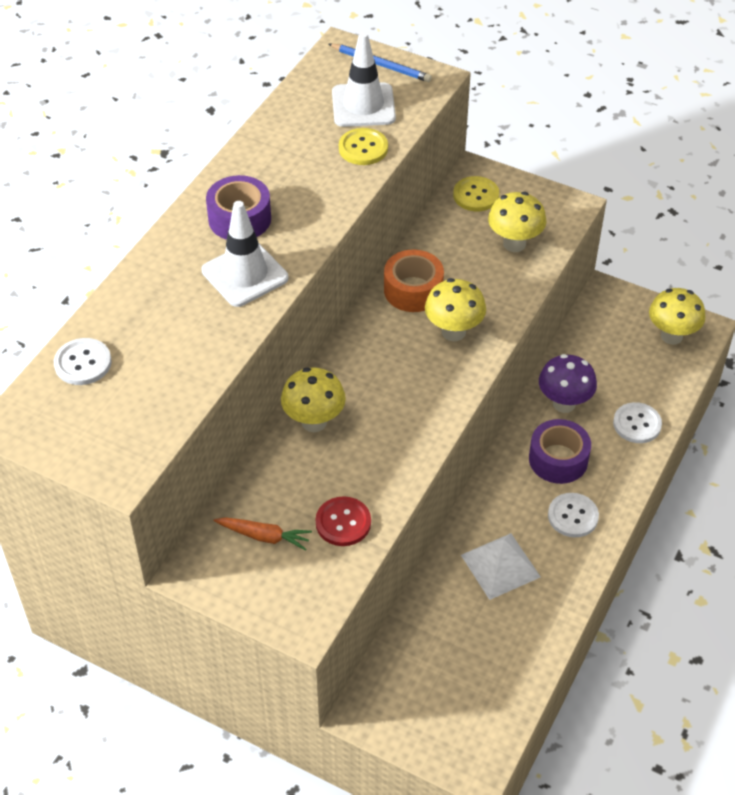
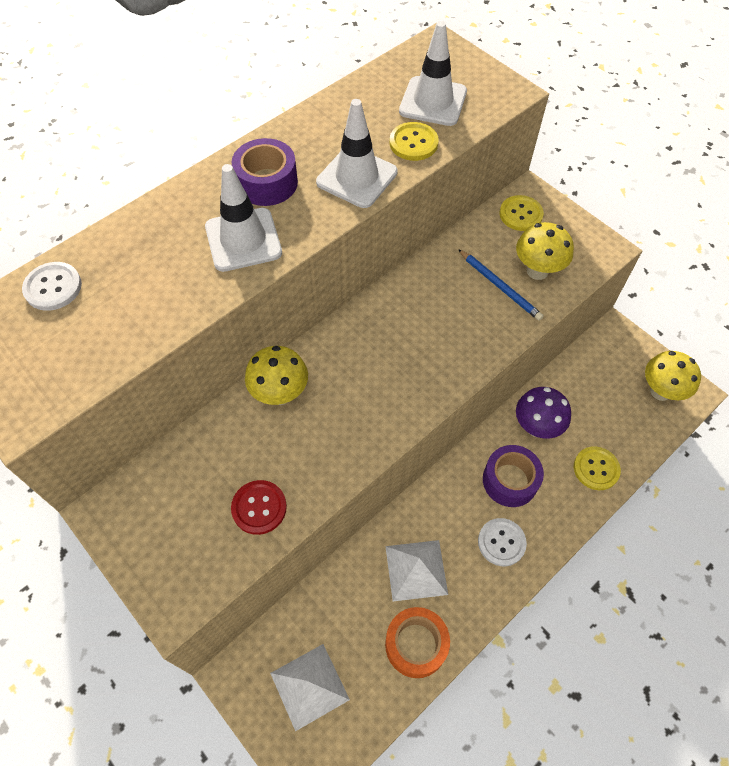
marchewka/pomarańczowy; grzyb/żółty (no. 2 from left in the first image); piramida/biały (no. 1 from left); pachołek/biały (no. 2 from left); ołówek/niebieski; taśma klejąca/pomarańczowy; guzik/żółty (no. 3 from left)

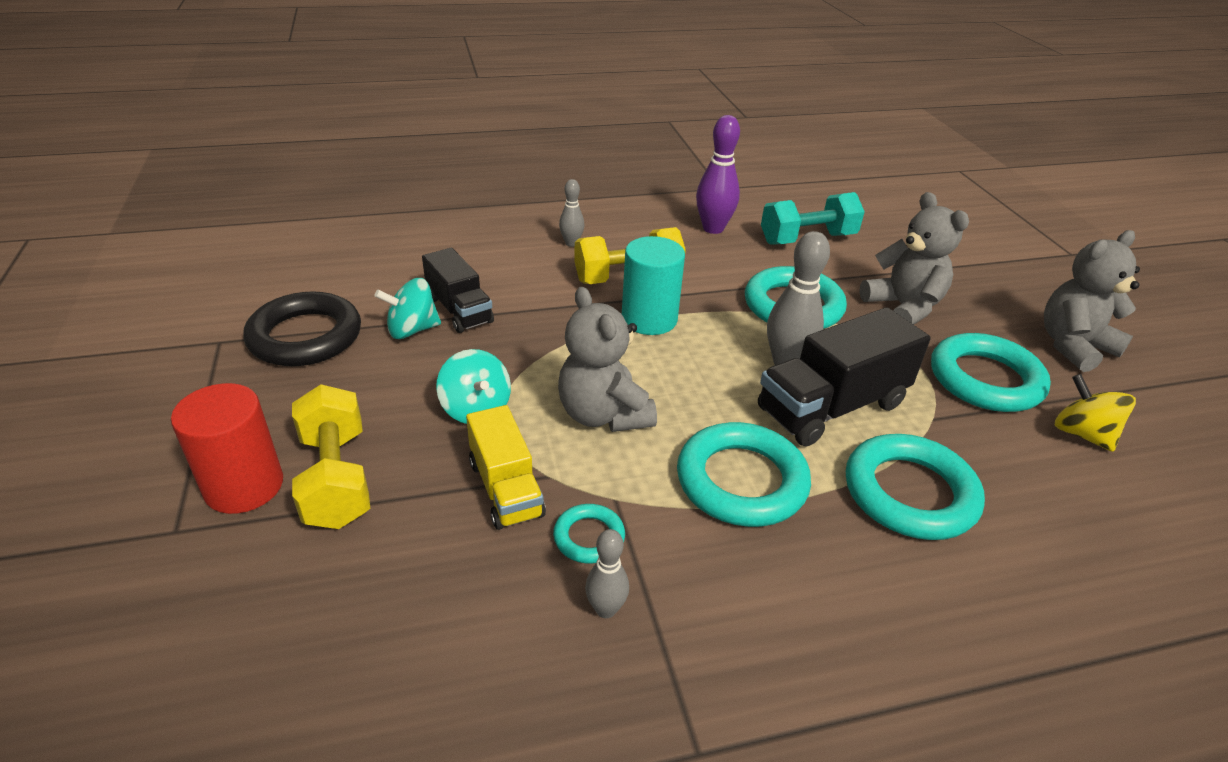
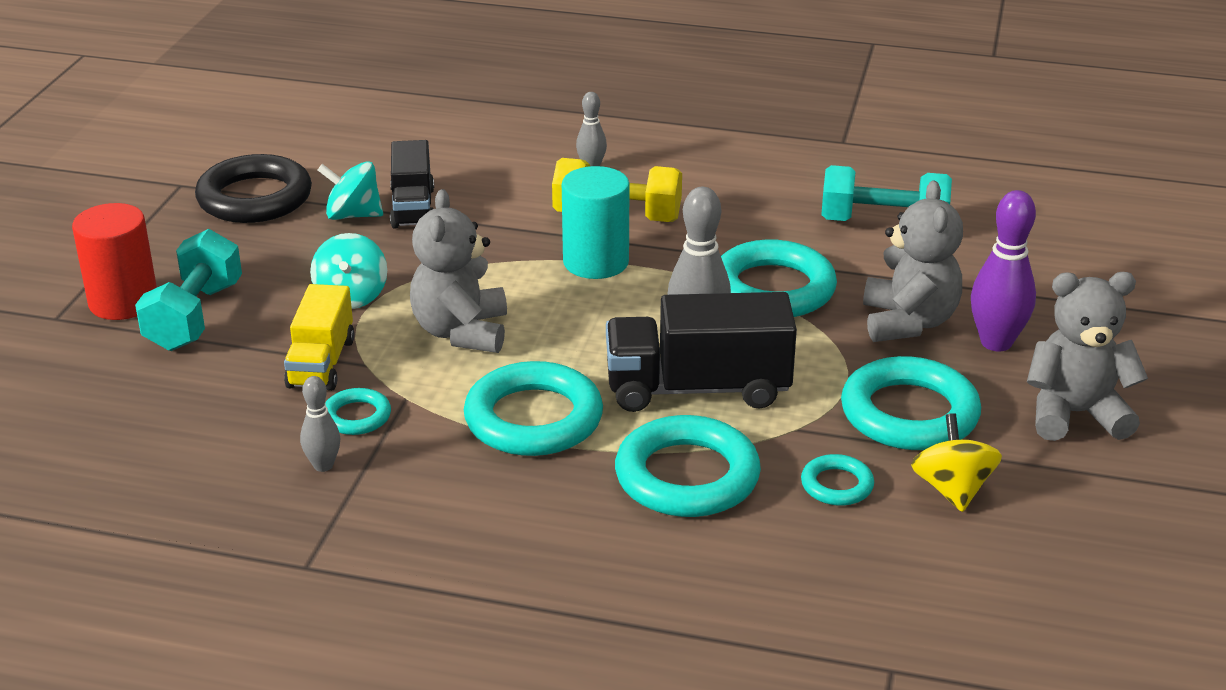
pierścień/turkusowy (no. 5 from left); kręgiel/fioletowy; hantel/turkusowy (no. 1 from left)

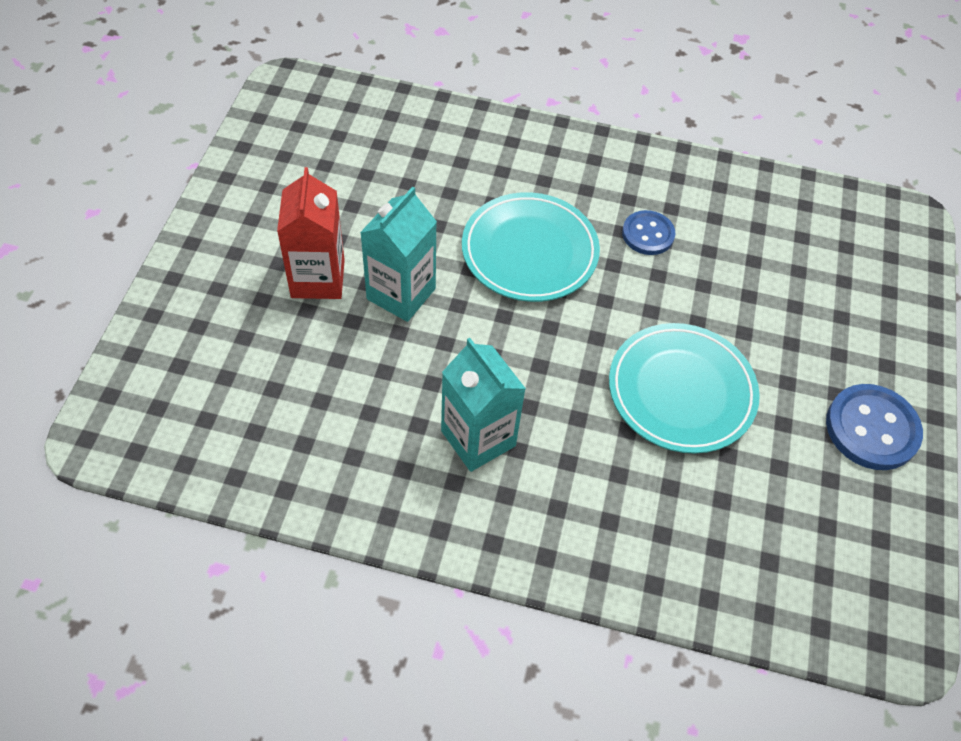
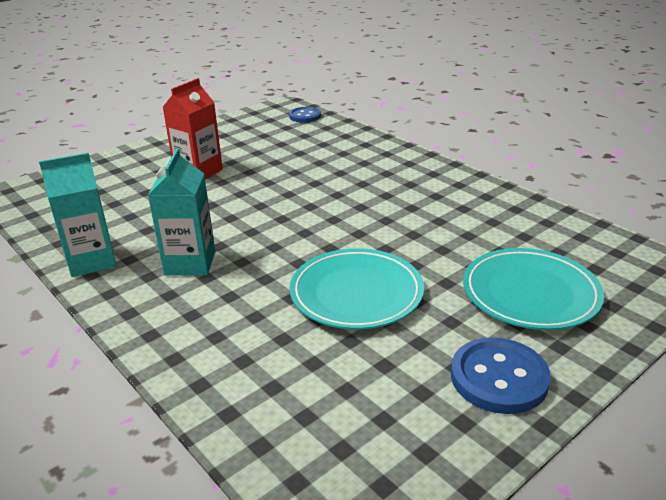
karton mleka/turkusowy (no. 1 from left); talerz/turkusowy (no. 2 from left); guzik/niebieski (no. 1 from left)

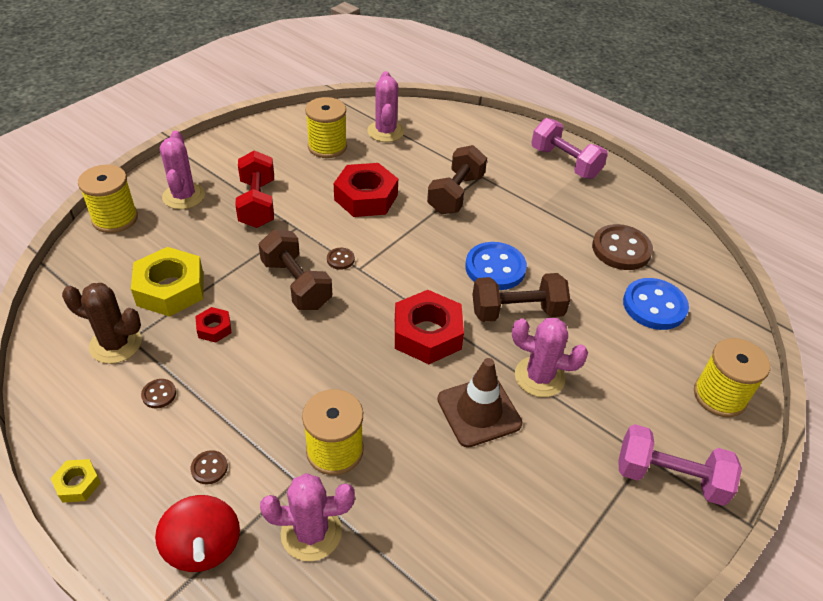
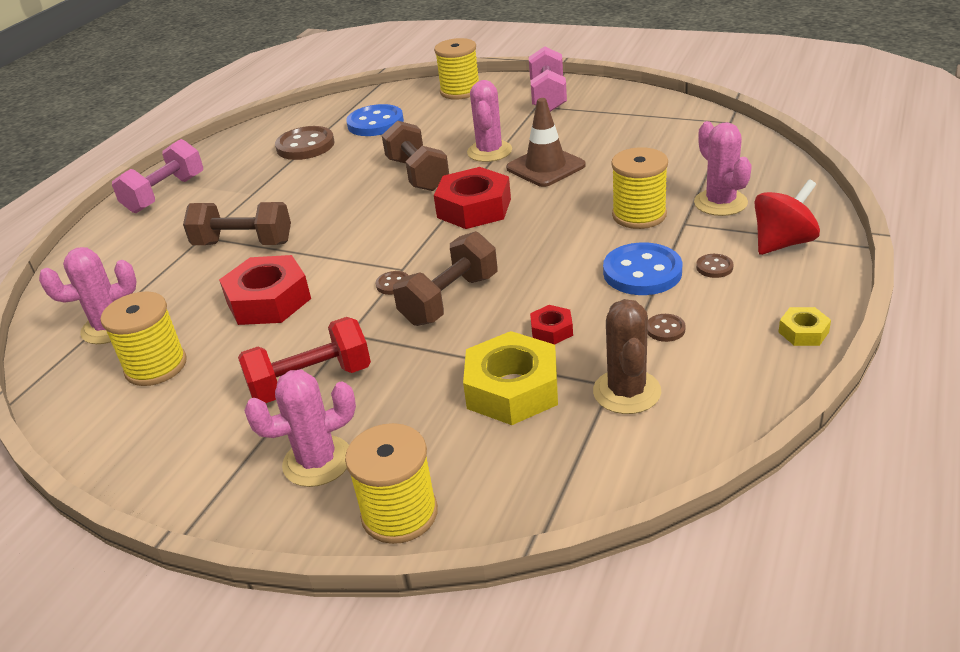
guzik/niebieski (no. 2 from left)

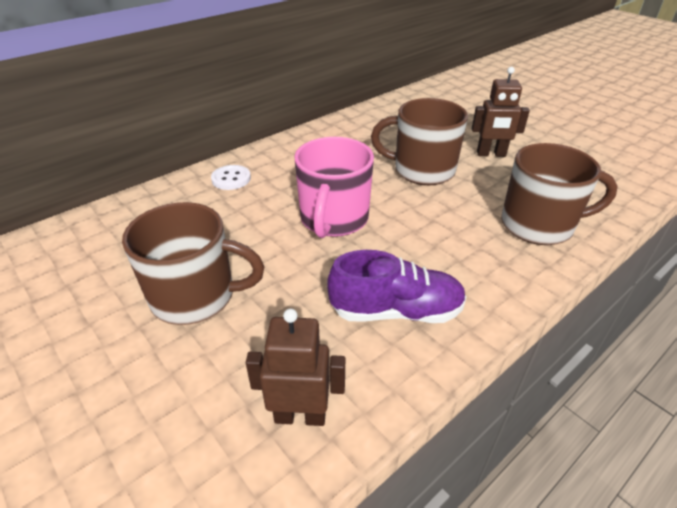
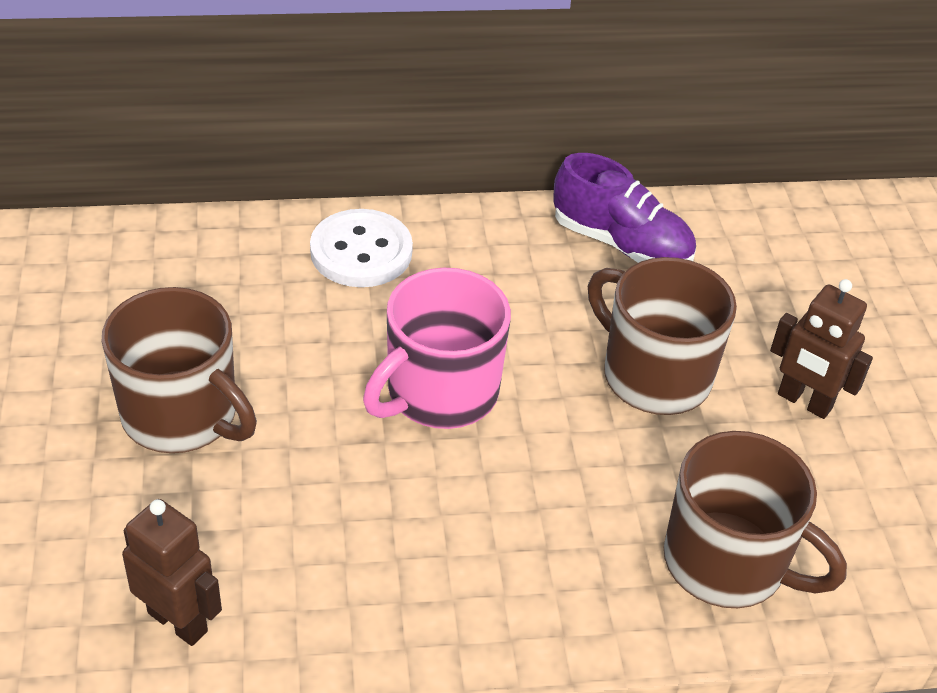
but/fioletowy; guzik/biały

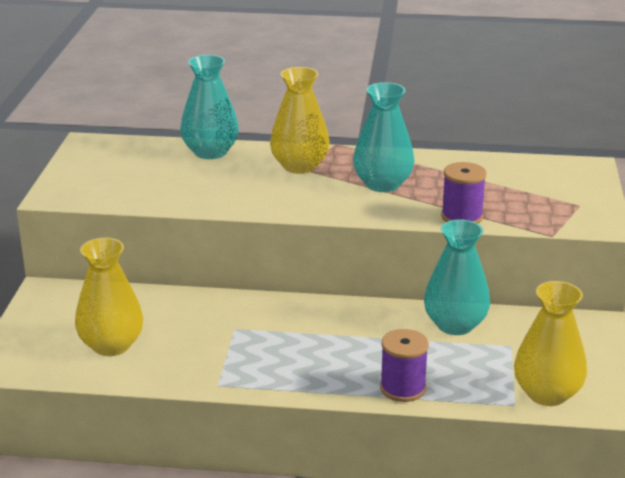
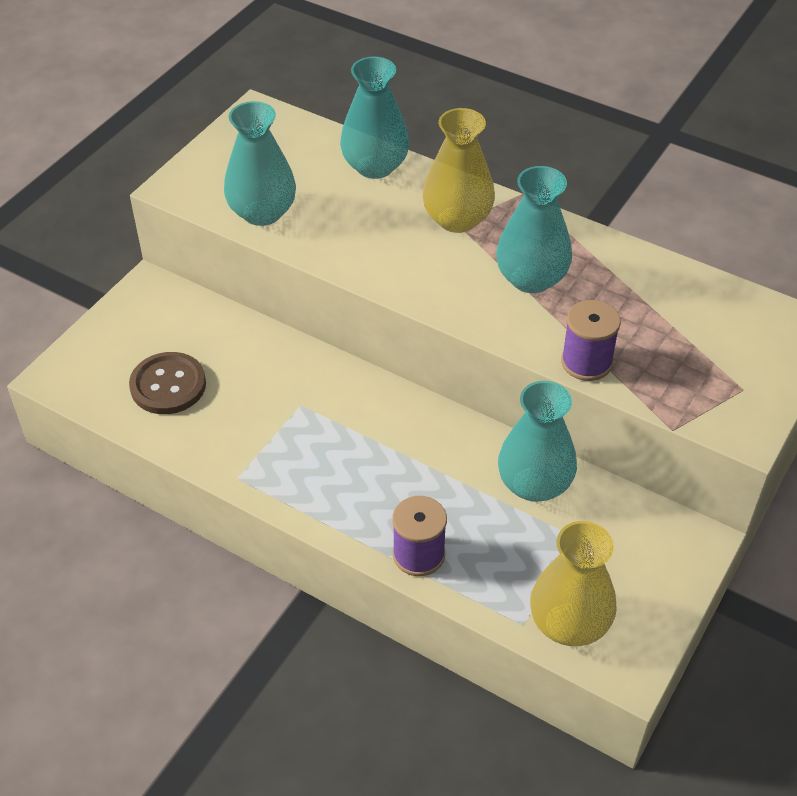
wazon/turkusowy (no. 1 from left); guzik/brązowy

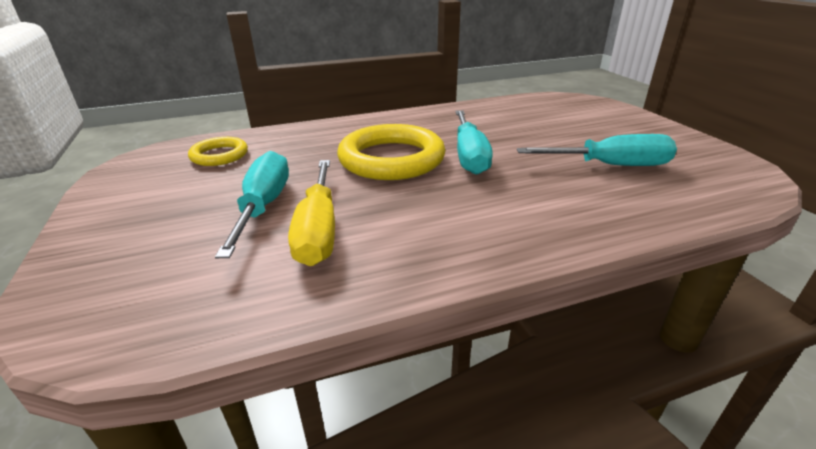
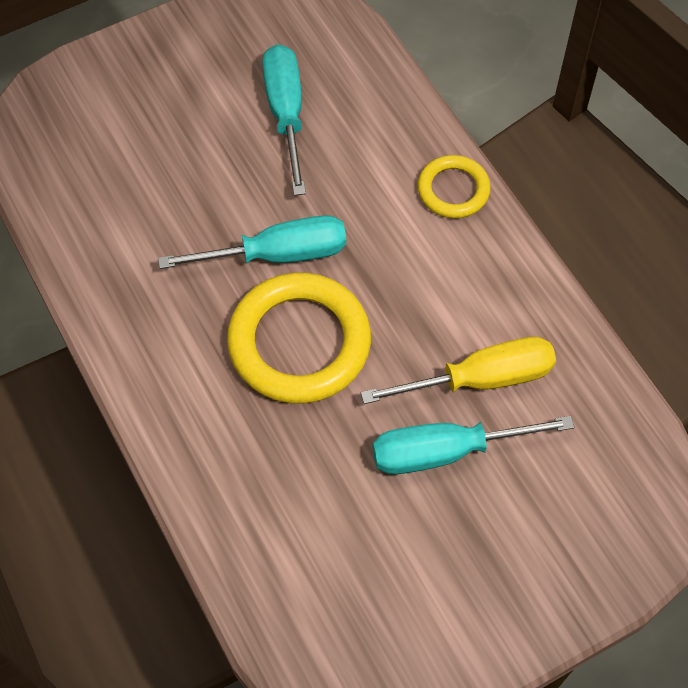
pierścień/żółty (no. 2 from left)

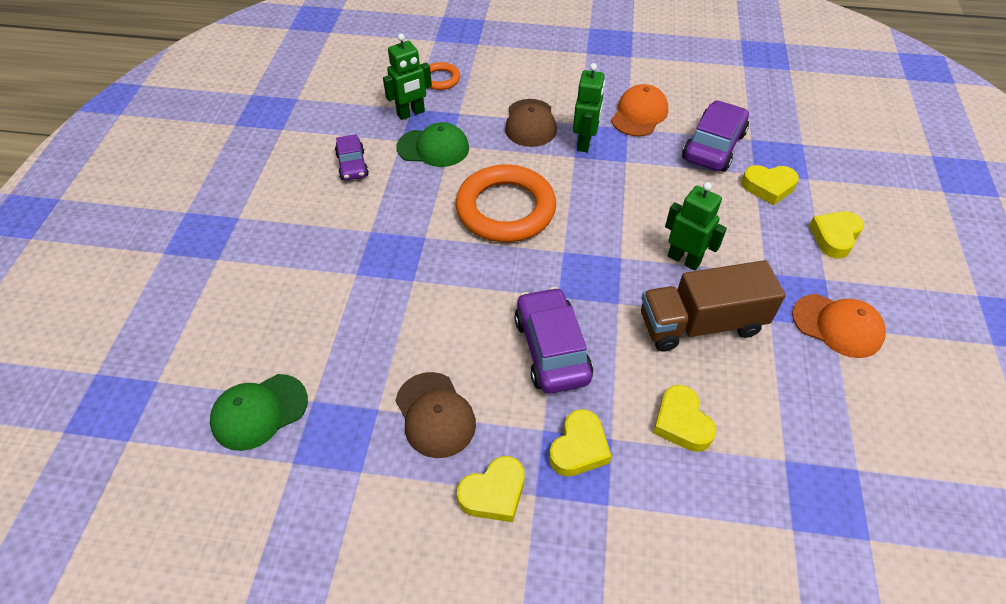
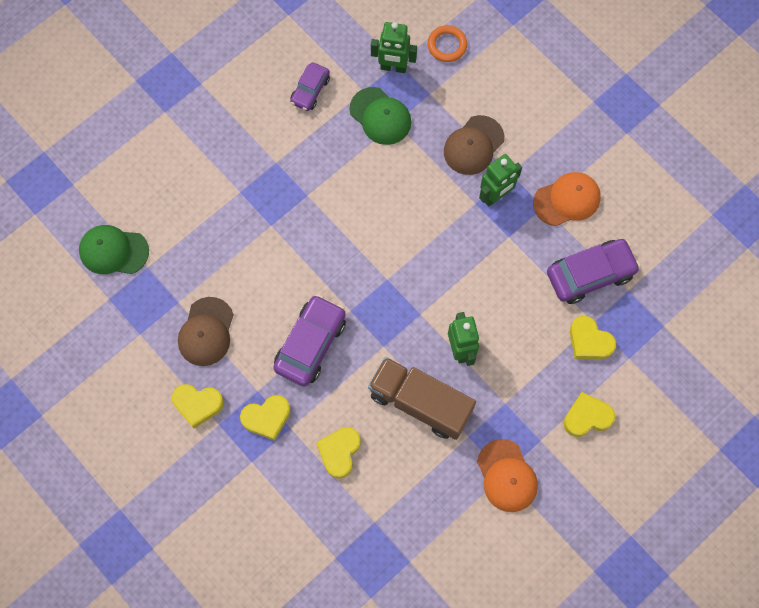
pierścień/pomarańczowy (no. 2 from left in the first image)

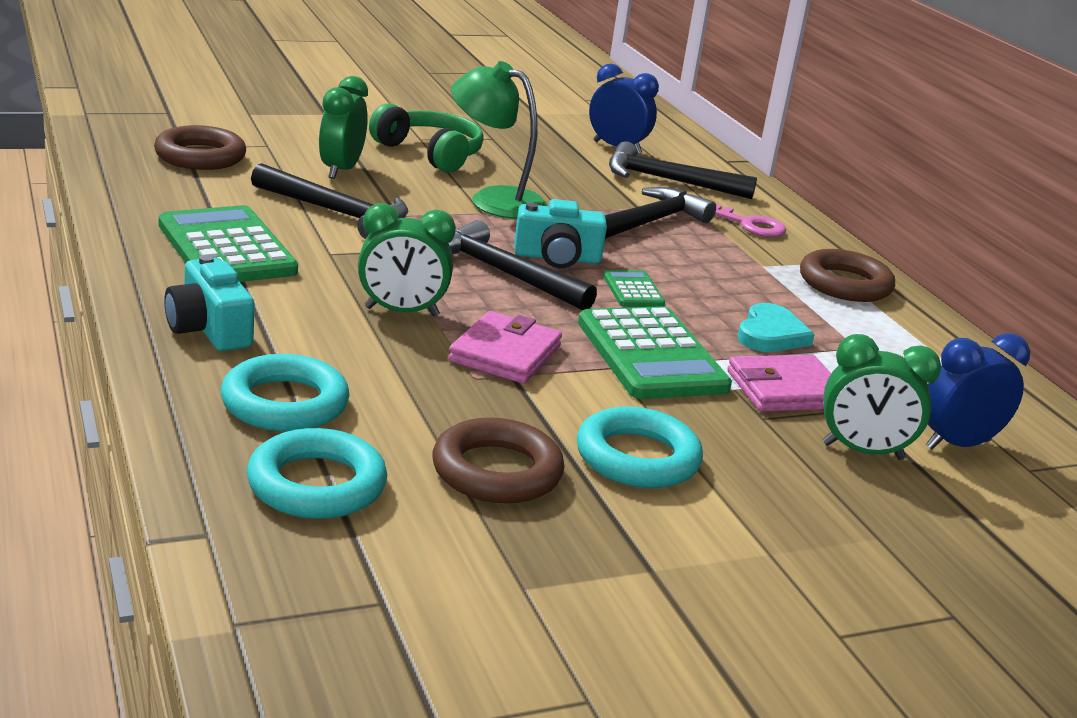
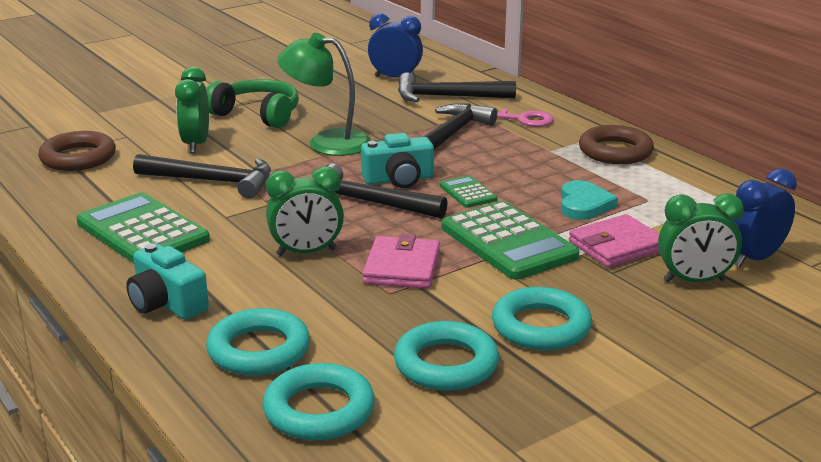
pierścień/turkusowy (no. 3 from left)

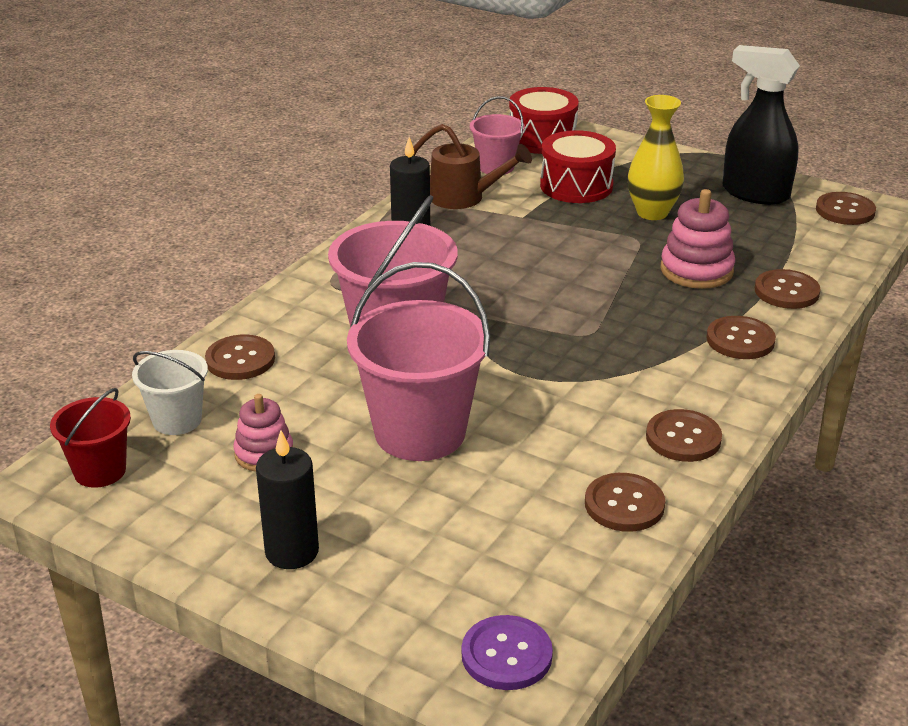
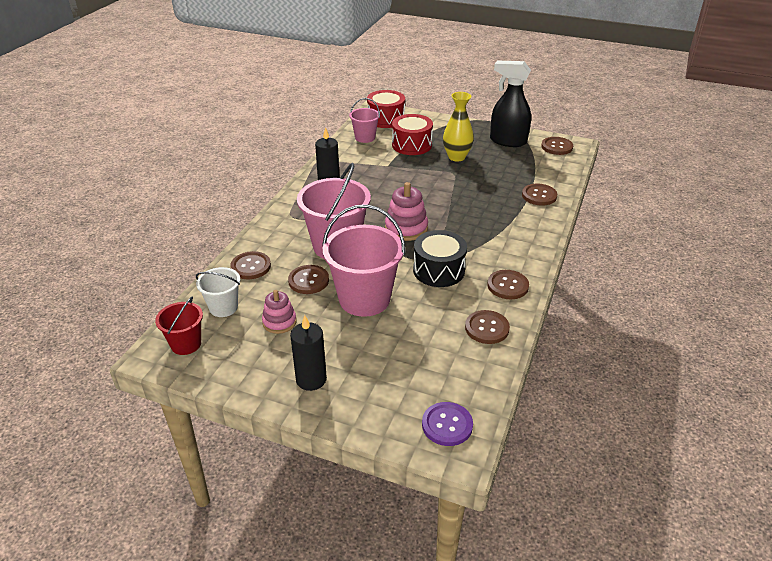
konewka/brązowy; bęben/czarny; zabawka nakładanka/różowy (no. 2 from left); guzik/brązowy (no. 2 from left)

